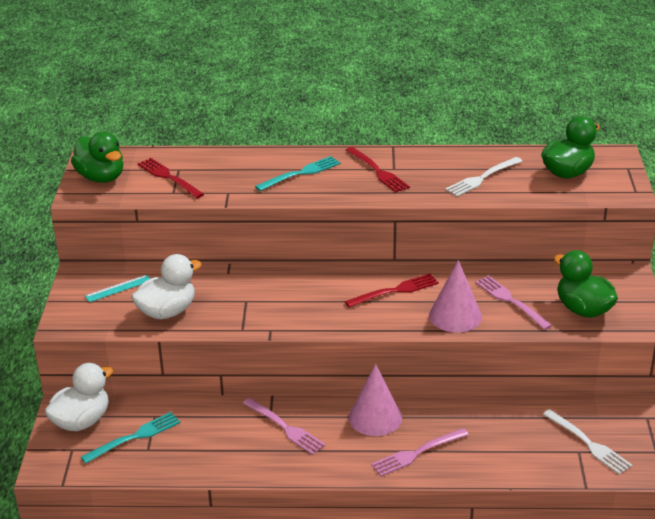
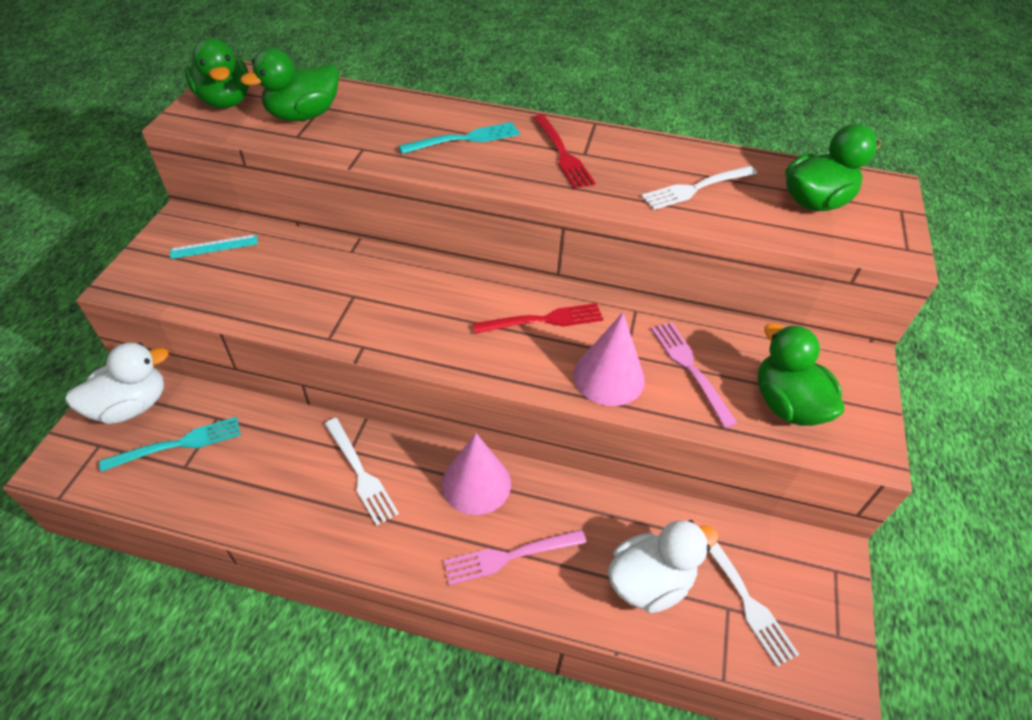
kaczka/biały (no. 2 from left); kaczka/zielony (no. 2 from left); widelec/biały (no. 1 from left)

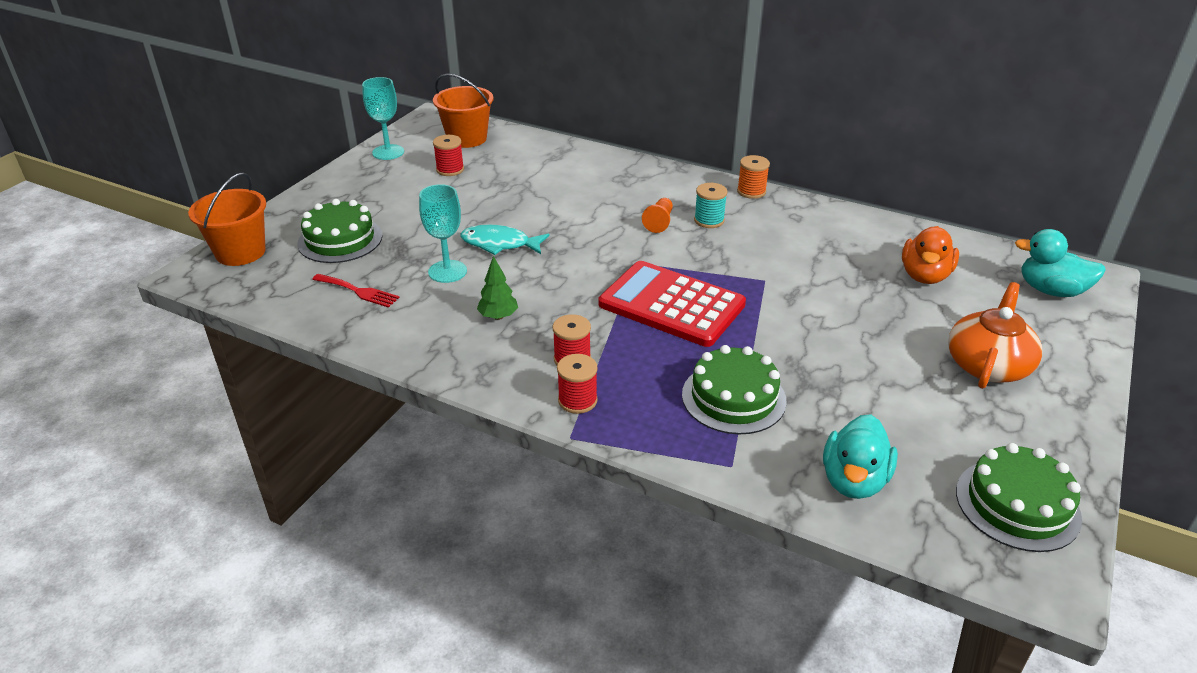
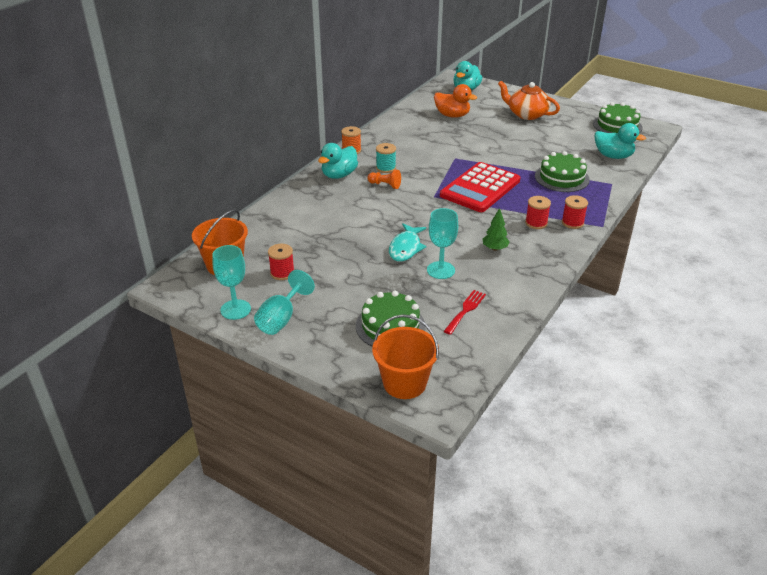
kielich/turkusowy (no. 2 from left); kaczka/turkusowy (no. 1 from left)

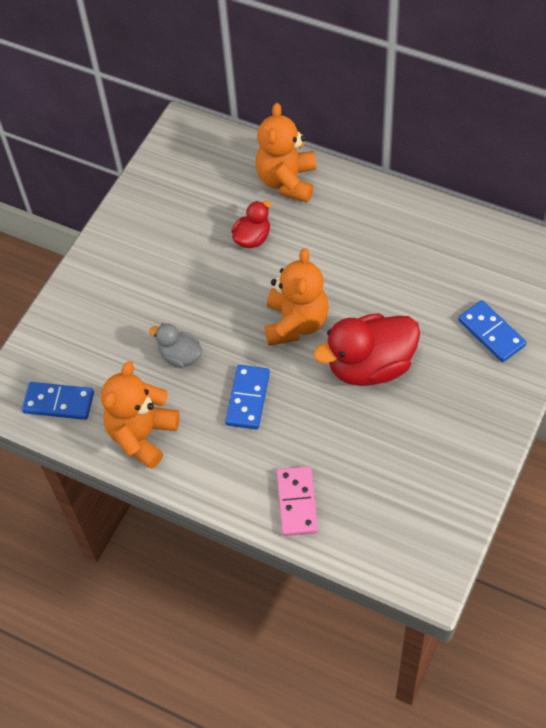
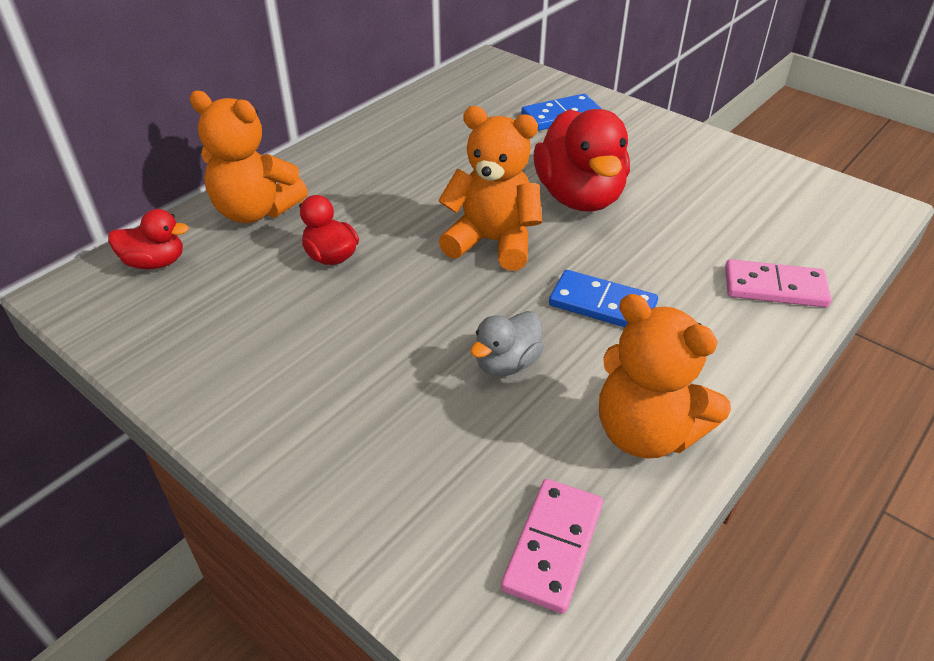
kaczka/czerwony (no. 1 from left); kostka domina/różowy (no. 1 from left)

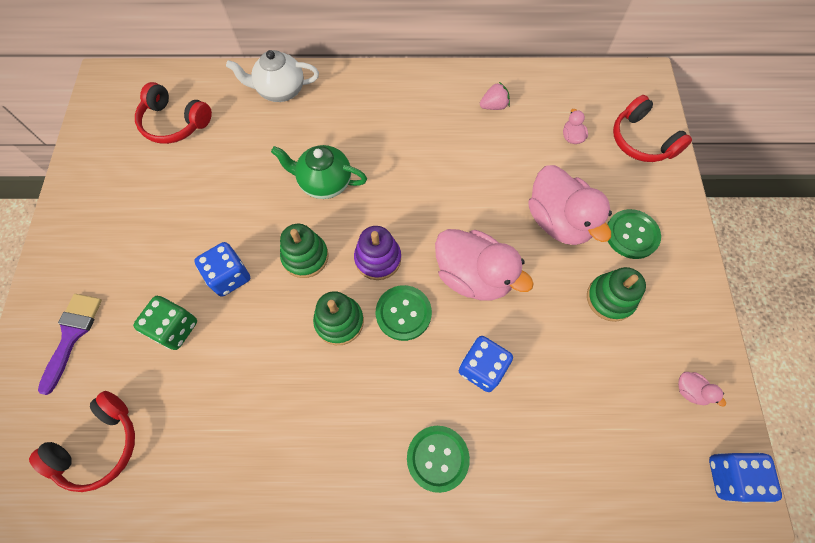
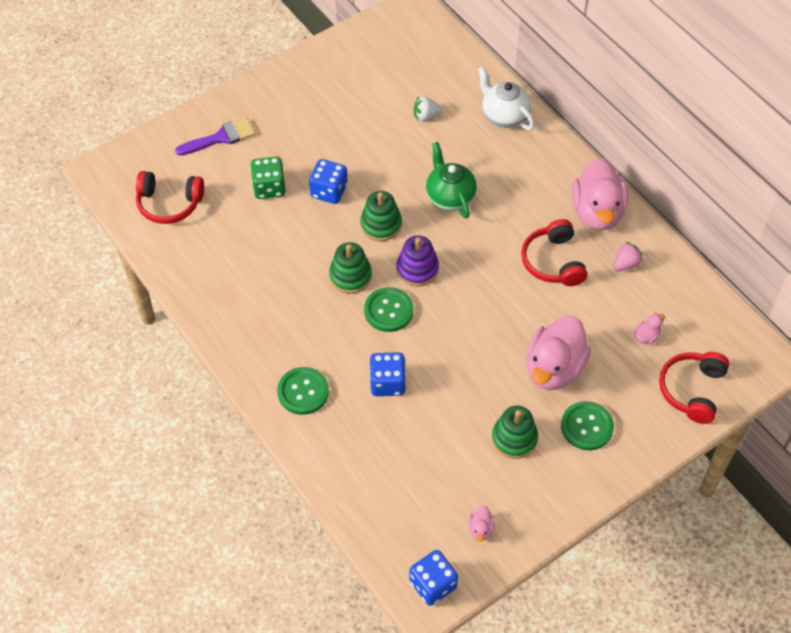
truskawka/biały; słuchawki/czerwony (no. 2 from left); kaczka/różowy (no. 3 from left); truskawka/różowy

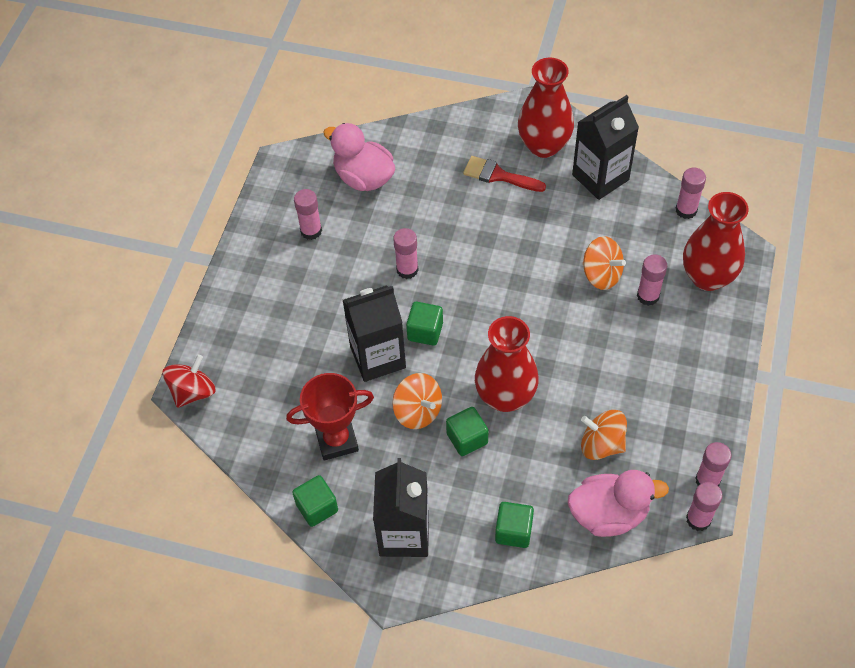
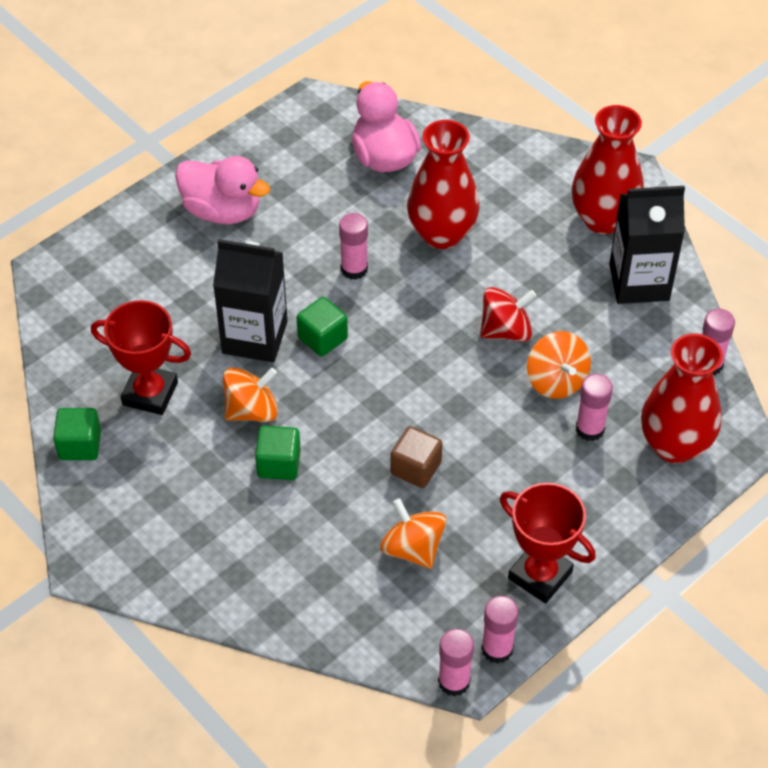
klej w sztyfcie/różowy (no. 1 from left in the first image); karton mleka/czarny (no. 2 from left in the first image); pędzel/czerwony; sześcian/zielony (no. 4 from left in the first image); sześcian/brązowy; puchar/czerwony (no. 2 from left); bączek/czerwony; wazon/czerwony (no. 1 from left); kaczka/różowy (no. 1 from left); bączek/pomarańczowy (no. 1 from left)

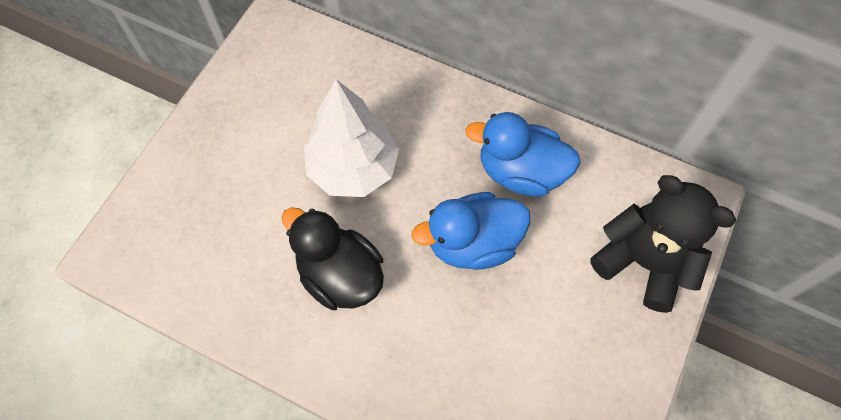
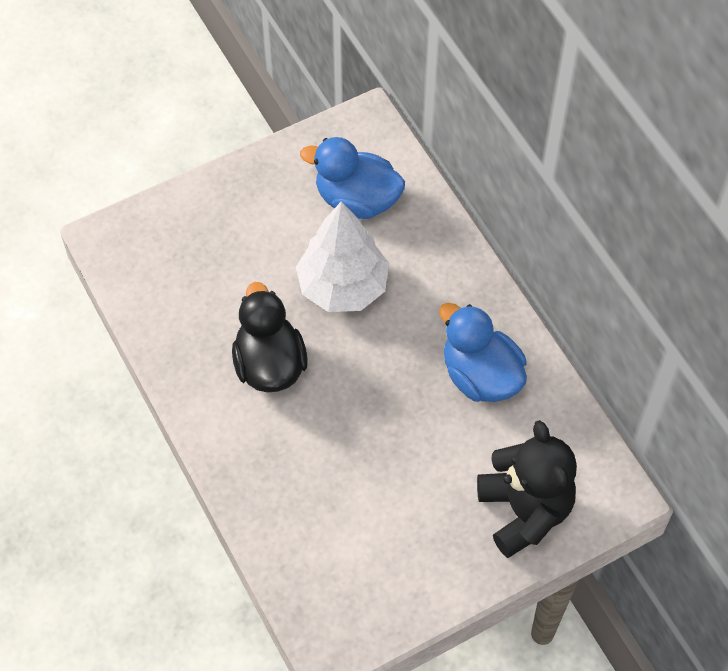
kaczka/niebieski (no. 1 from left)

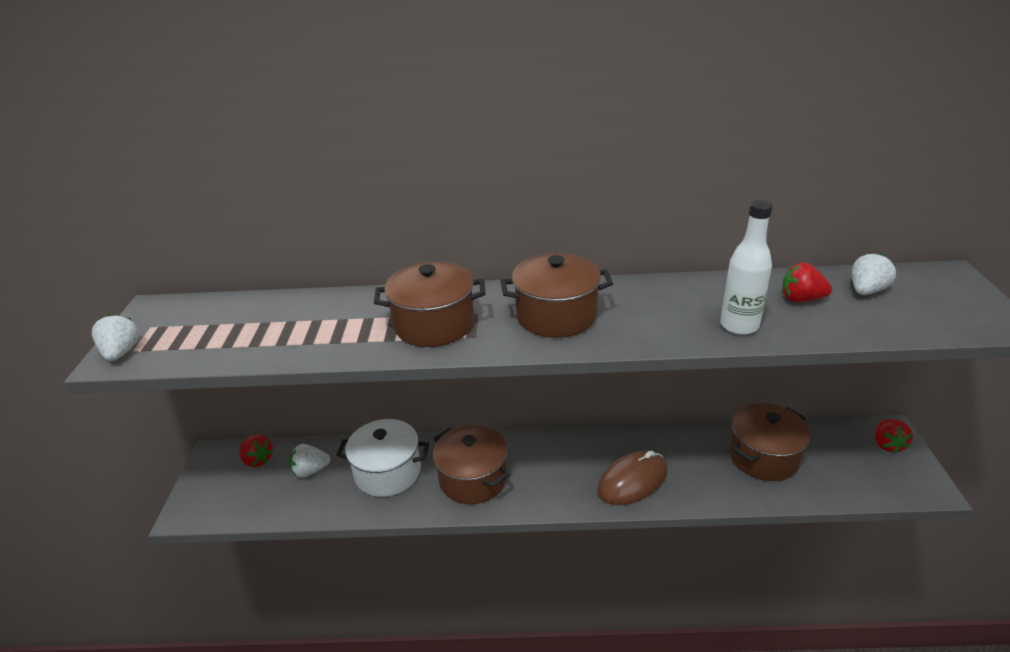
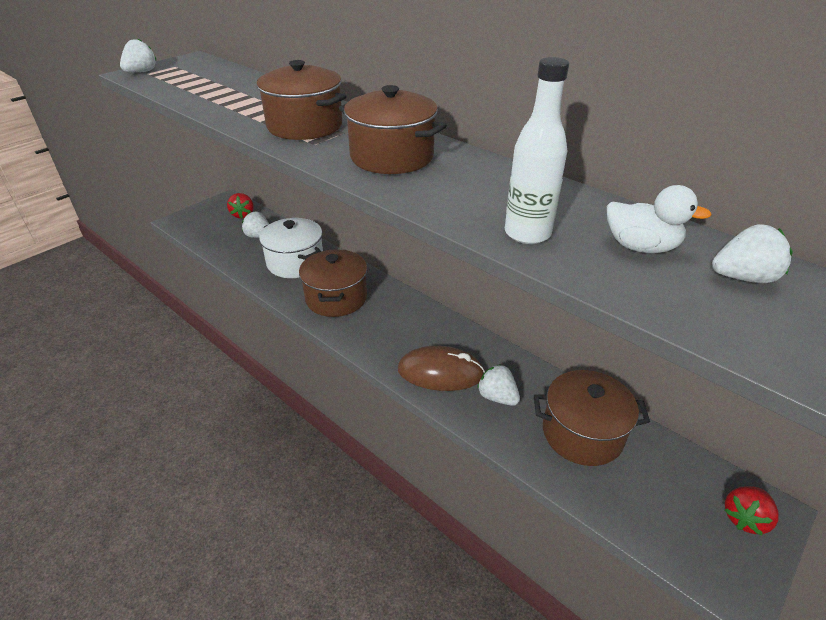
truskawka/biały (no. 3 from left); kaczka/biały

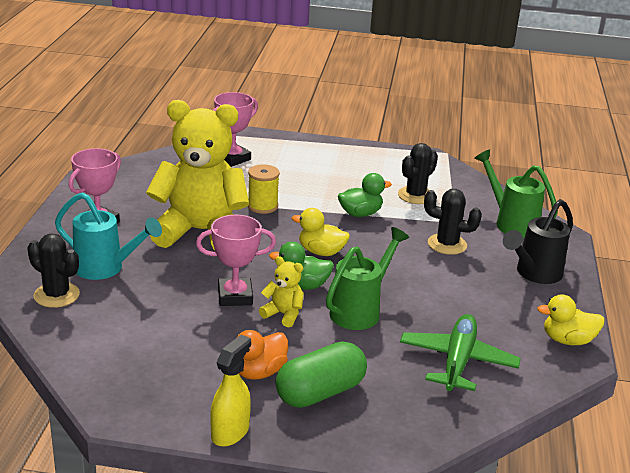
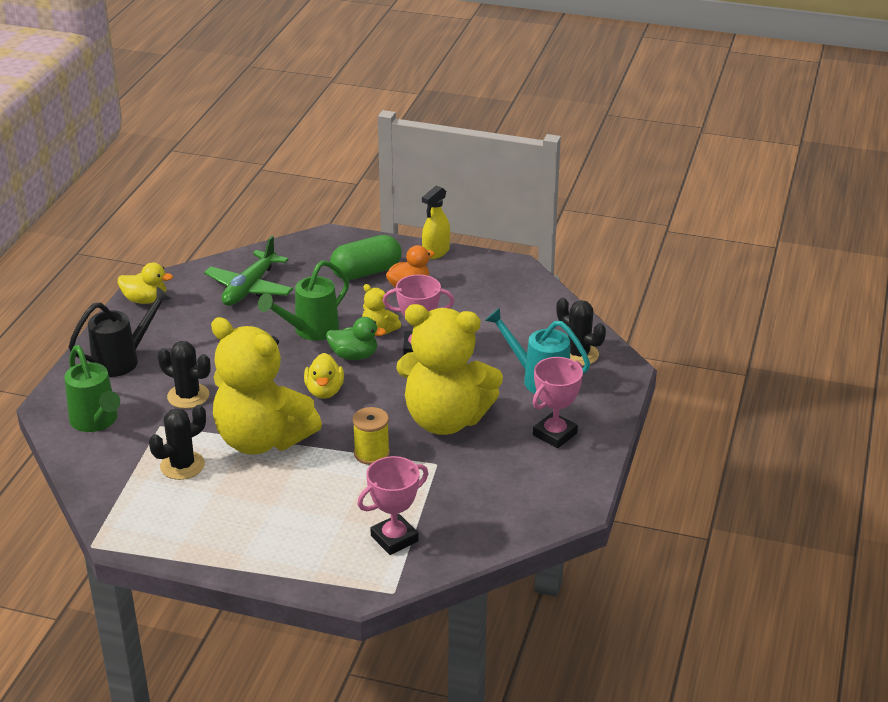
miś/żółty (no. 1 from left); kaczka/żółty (no. 2 from left)

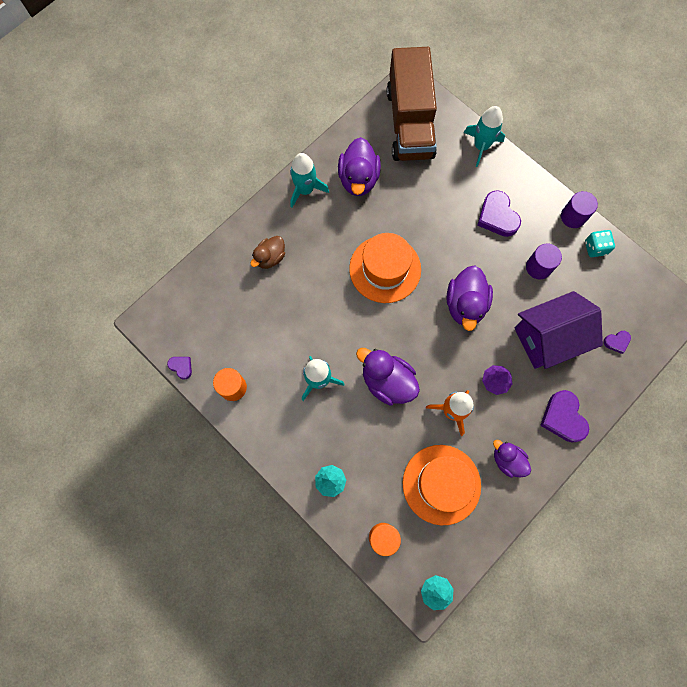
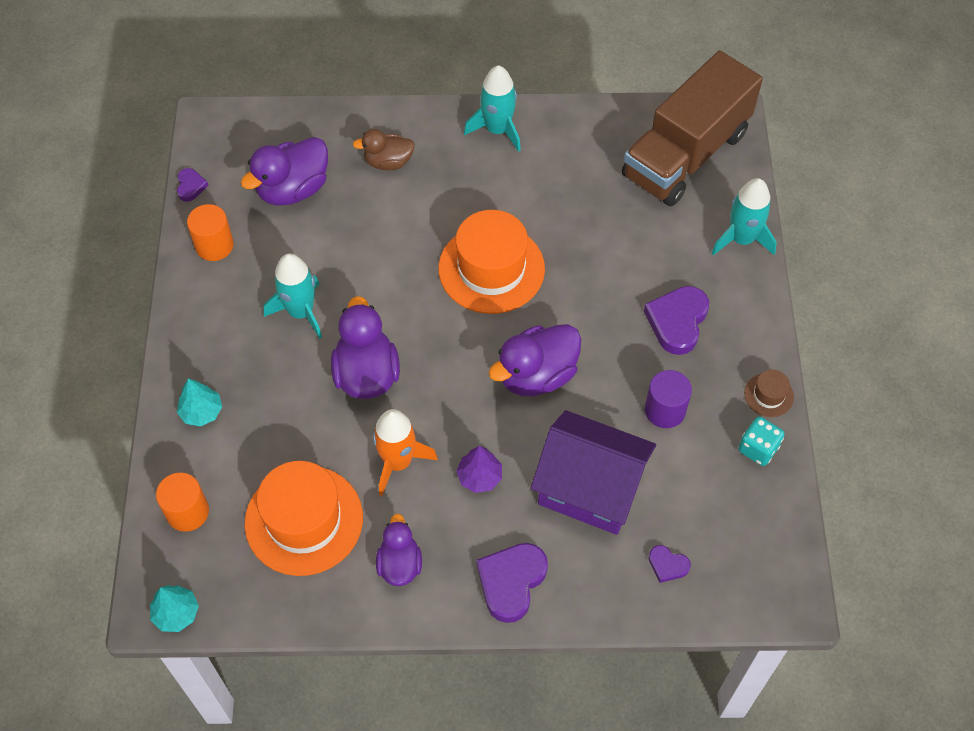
kaczka/fioletowy (no. 1 from left); kapelusz/brązowy

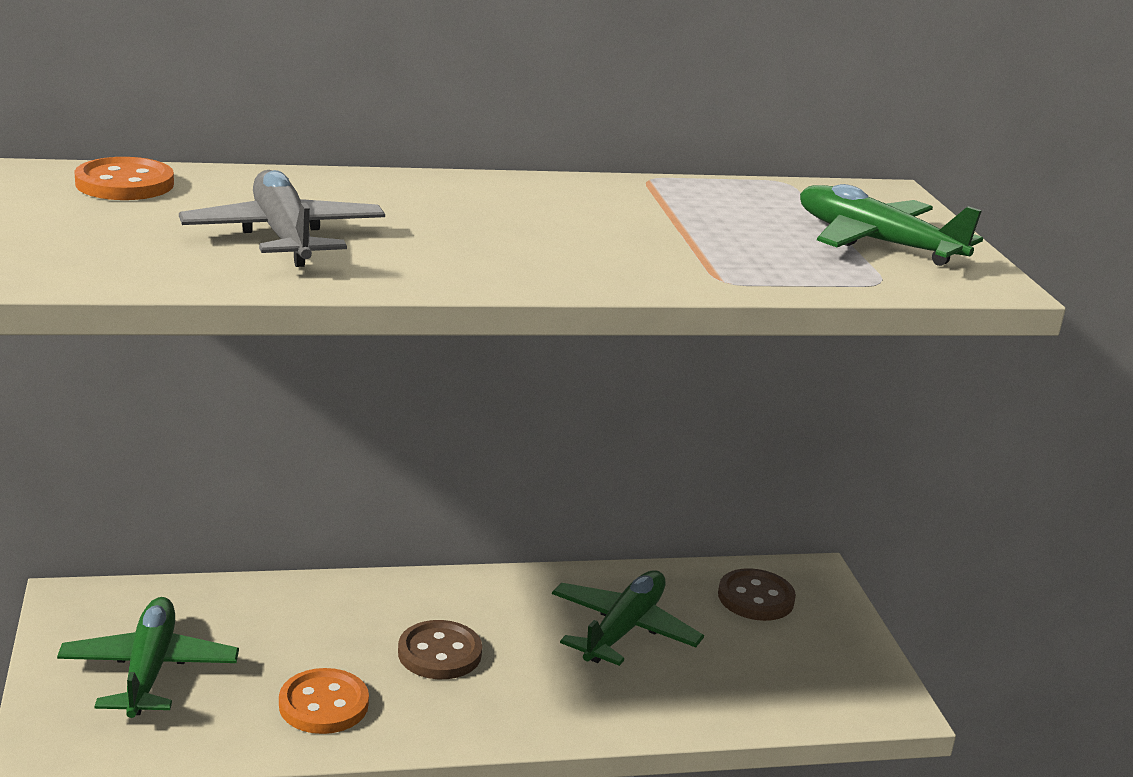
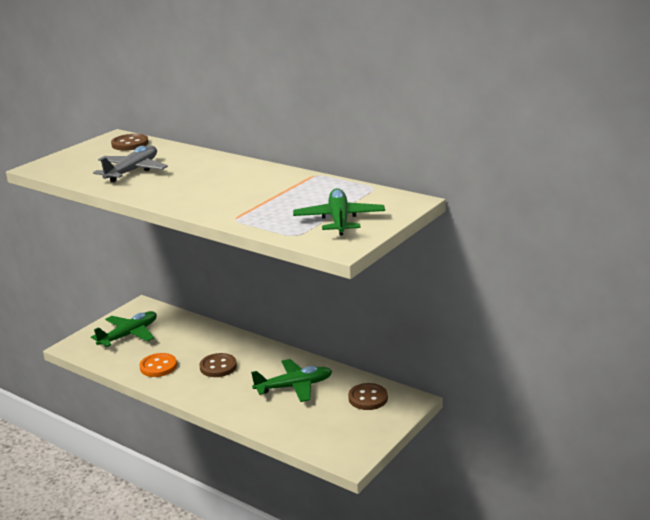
guzik/brązowy (no. 1 from left)

